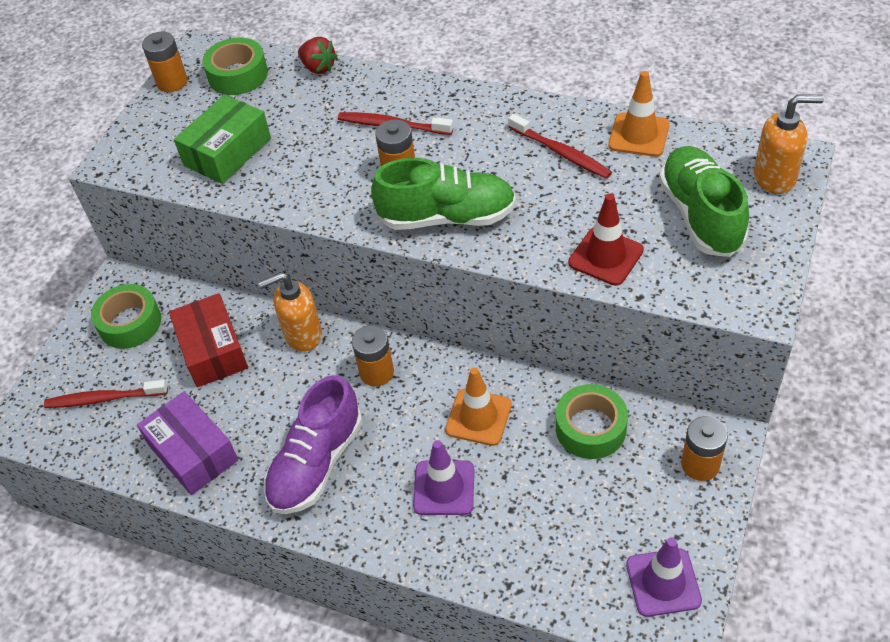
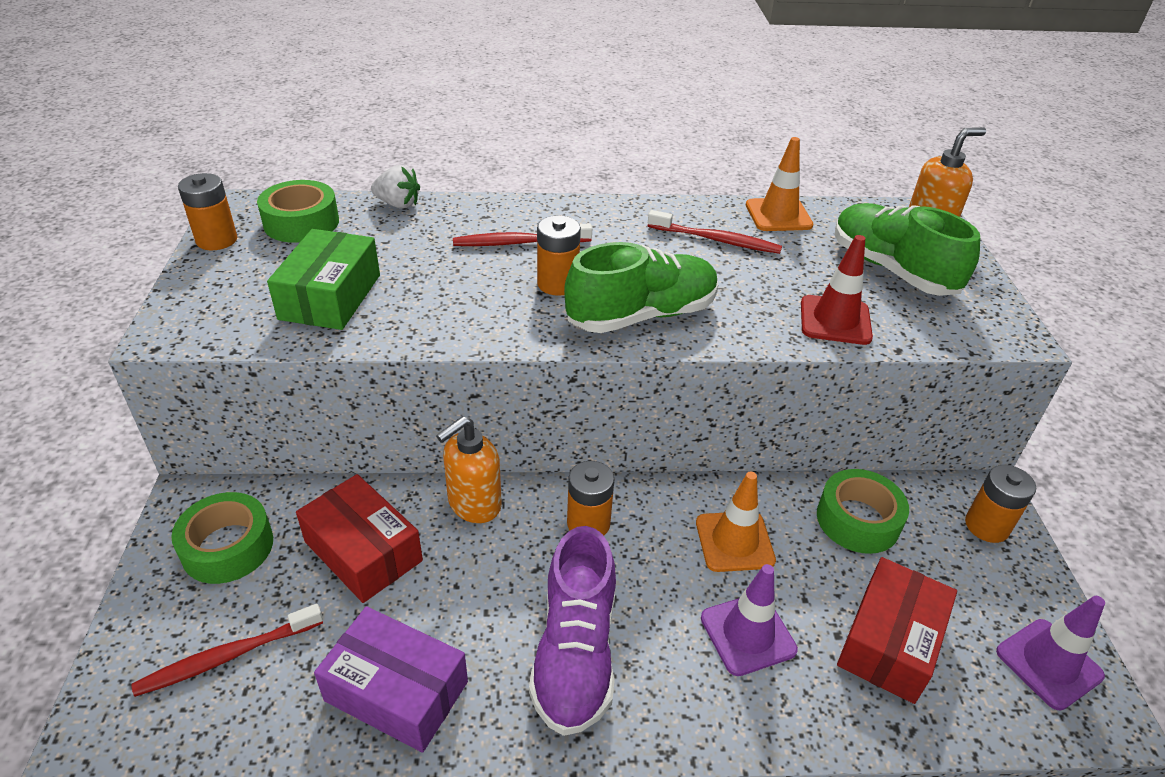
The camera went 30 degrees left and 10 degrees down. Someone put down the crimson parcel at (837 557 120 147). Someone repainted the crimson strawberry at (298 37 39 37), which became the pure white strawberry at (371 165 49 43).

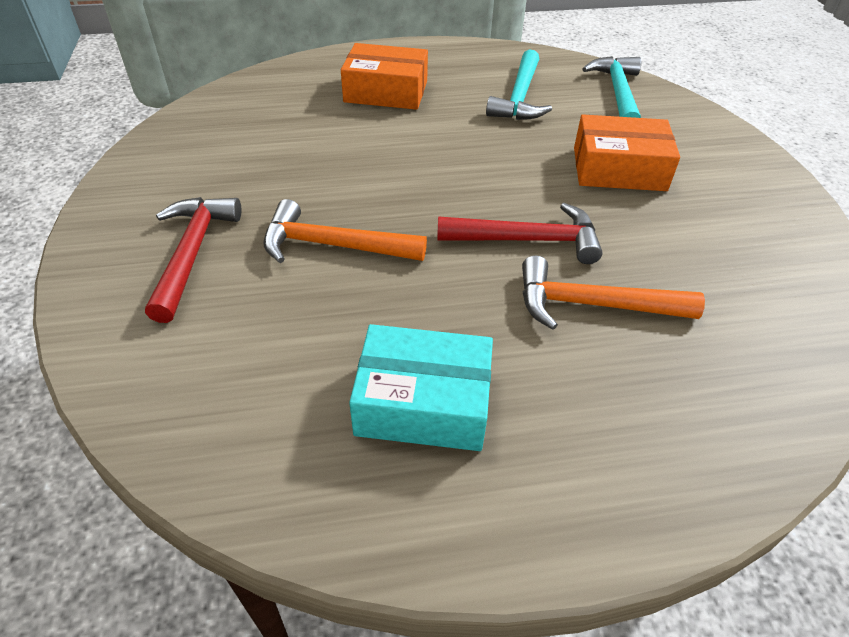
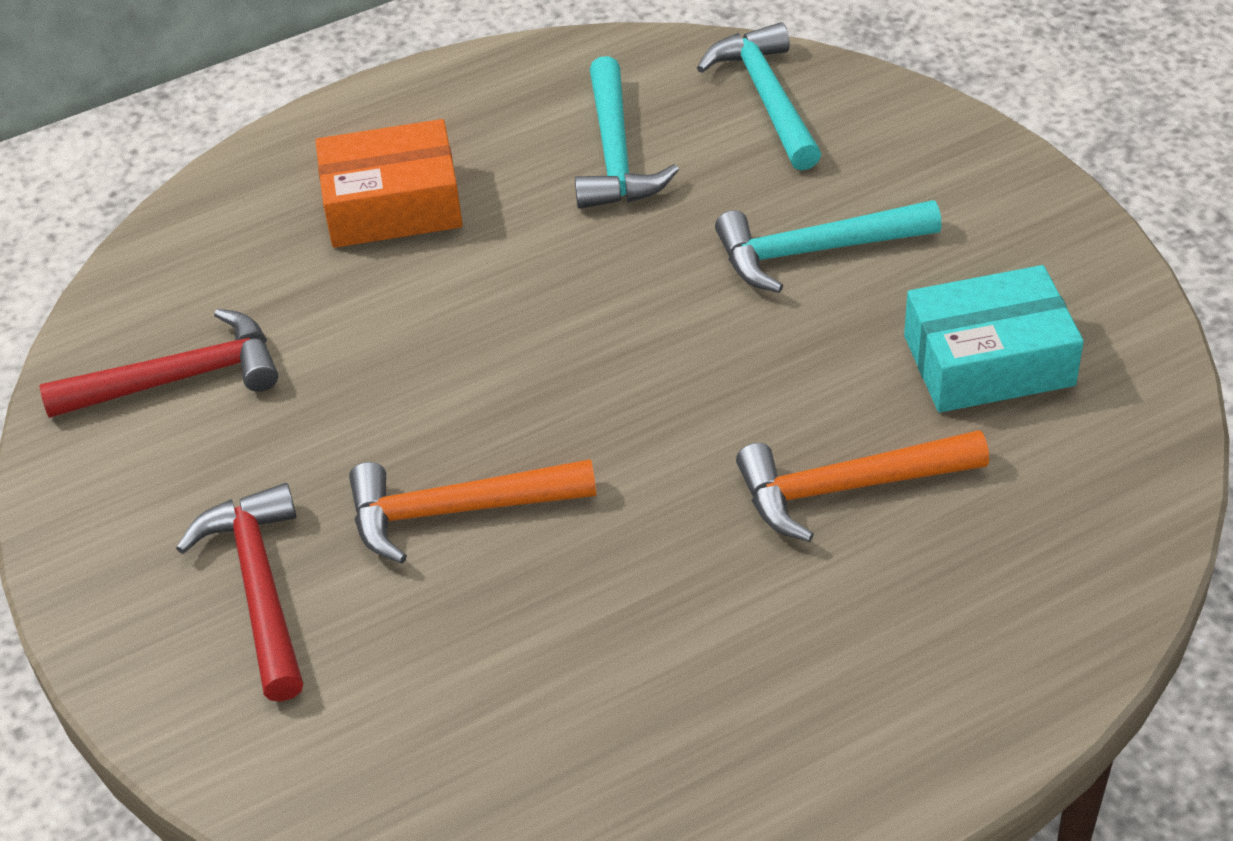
The camera went 15 degrees left and 0 degrees up. Someone carried the turquoise parcel from (349 324 144 127) to (904 265 180 148). Someone carried the crimson claw hammer from (437 203 166 61) to (40 309 238 109). Someone swapped the orange parcel at (574 114 106 77) for the turquoise claw hammer at (715 200 227 93).

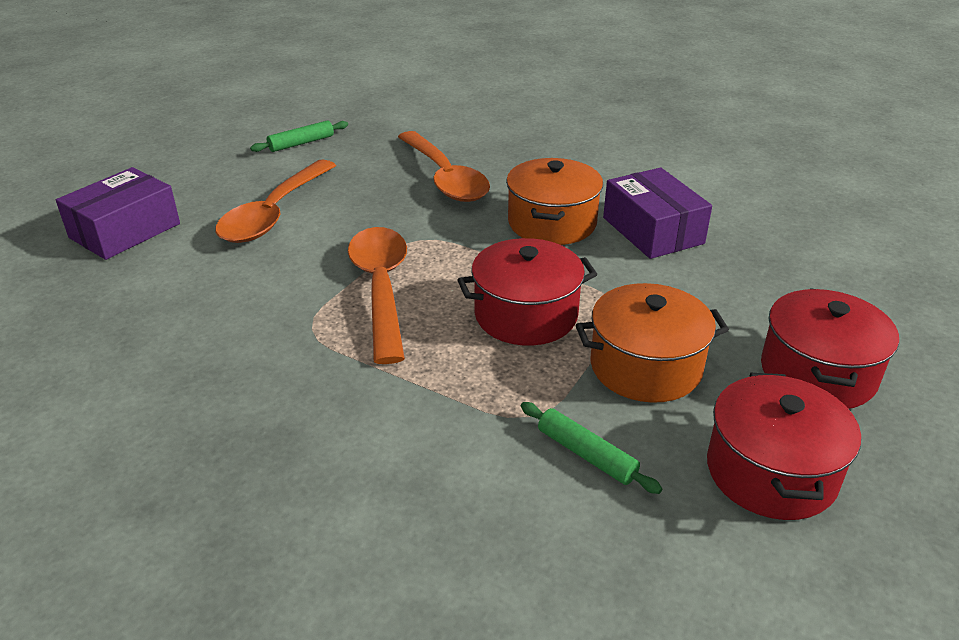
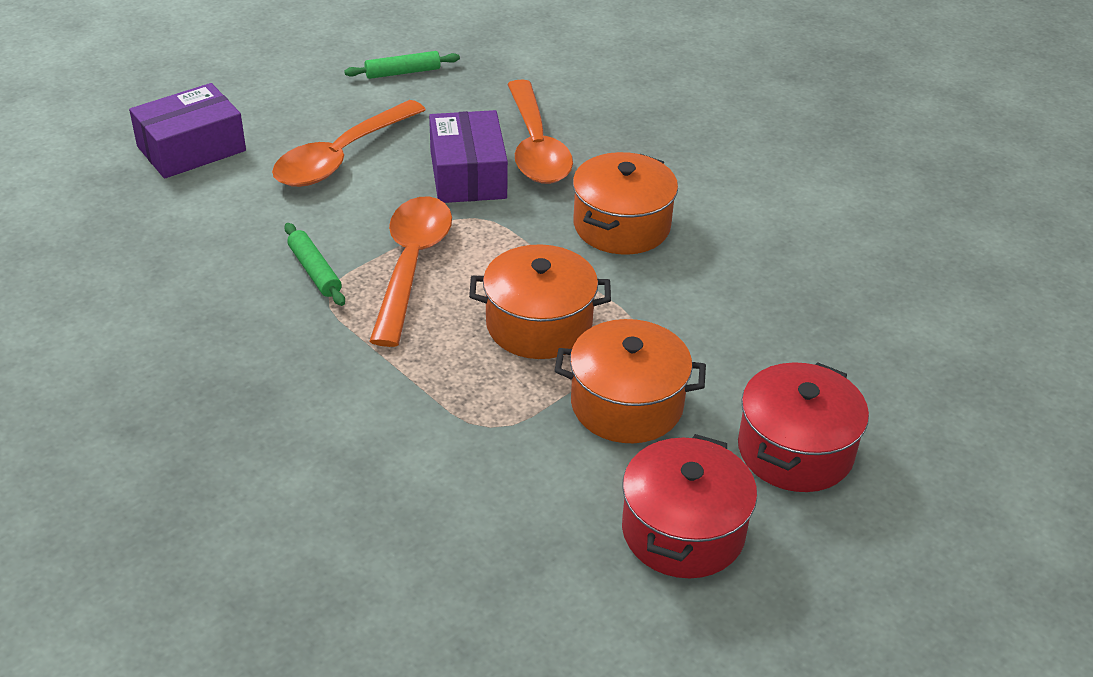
The camera went 15 degrees right and 5 degrees up. Someone carried the emerald dough roller from (521 402 141 92) to (285 223 60 83). Someone carried the violet parcel from (603 167 109 92) to (429 110 79 93). Someone repainted the crimson stockpot at (458 238 139 108), which became the orange stockpot at (469 244 142 115).

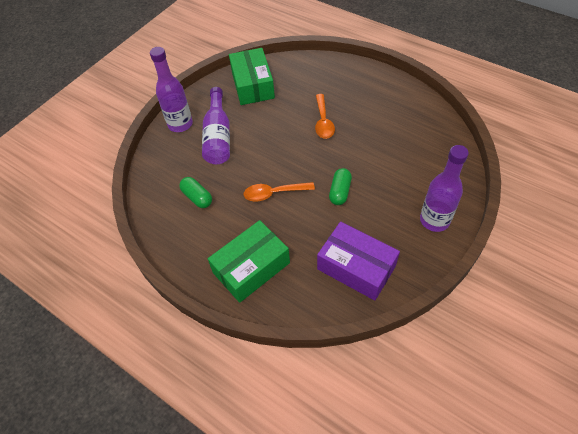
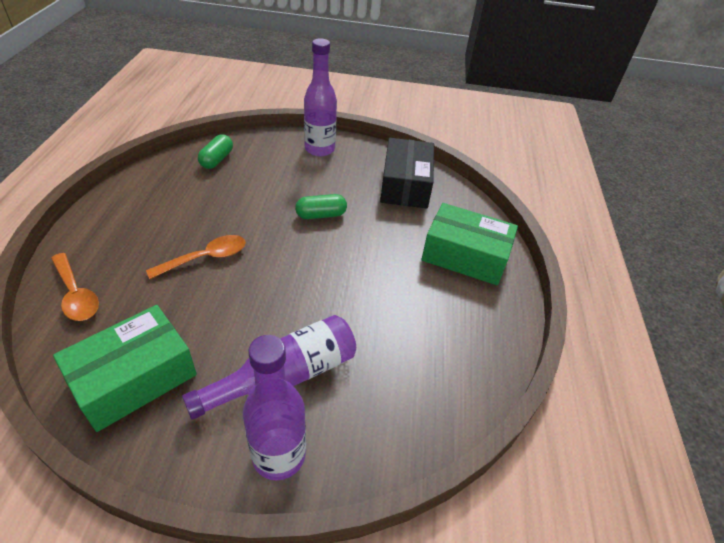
The camera went 125 degrees left and 10 degrees down. Someone carried the emerald capsule from (179 177 33 31) to (198 134 35 35). Someone carried the orange spoon from (244 182 71 20) to (51 253 48 68). Someone repainted the violet parcel at (317 222 83 79), which became the ebony parcel at (380 138 54 70).

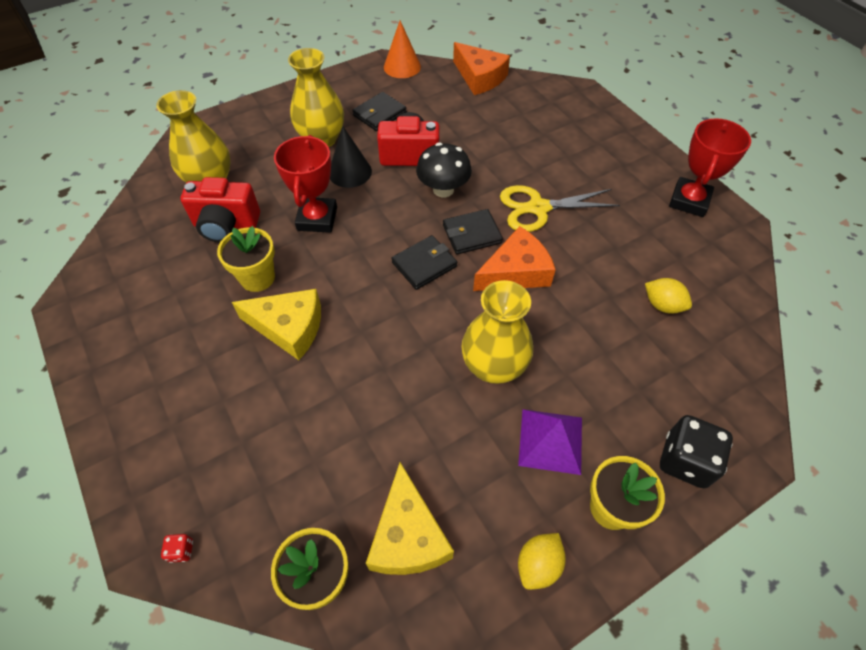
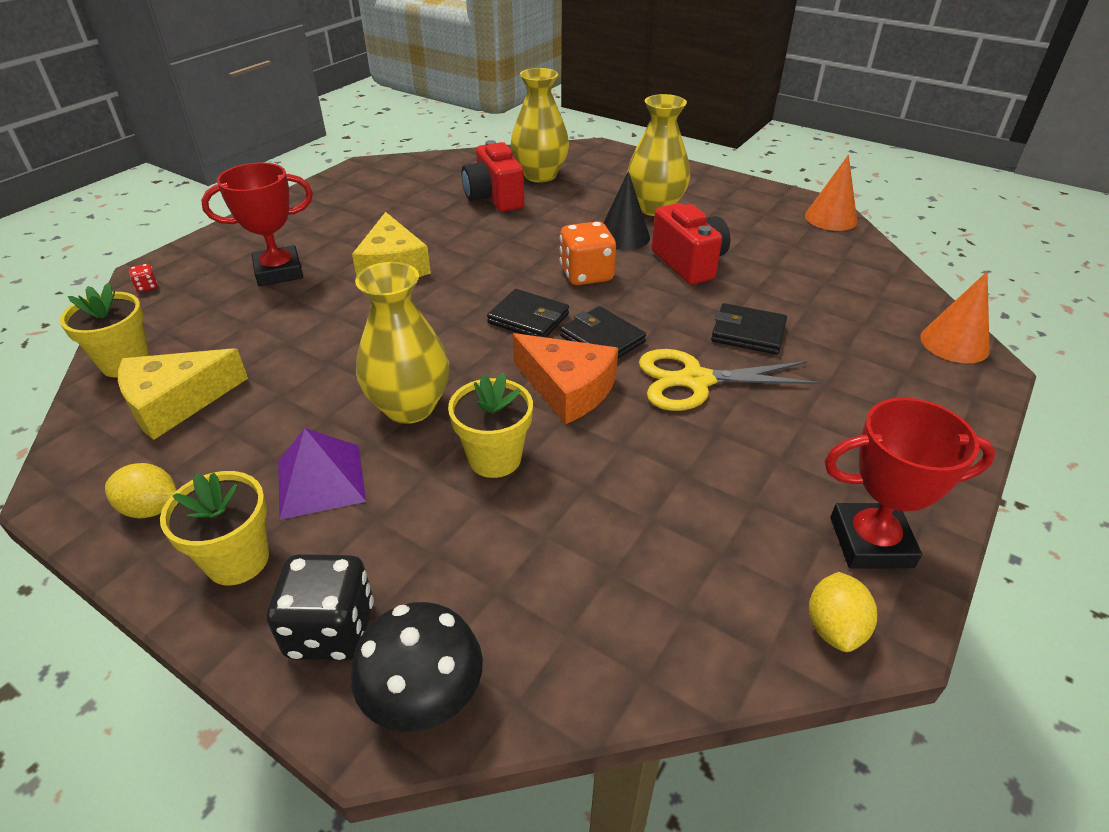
The camera went 65 degrees right and 15 degrees down. Someone took away the orange cheese at (453 42 57 53). Someone put down the orange dice at (560 221 56 64). Someone put down the orange cone shape at (920 272 70 91). Someone carried the bright yellow flower pot from (217 226 58 66) to (448 373 85 105). Someone carried the crimson trophy from (274 135 63 98) to (201 163 112 123). Someone carried the ebony wallet from (352 92 55 39) to (711 303 76 52). Someone carried the ebony mushroom from (416 143 56 54) to (351 602 132 130). Someone carried the bright yellow toy lemon from (645 278 47 36) to (809 572 68 80). Someone rotated the bright yellow shears at (500 185 120 47) by 60 degrees counterclockwise.

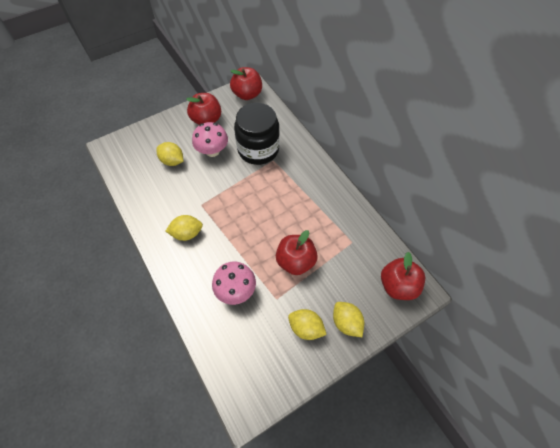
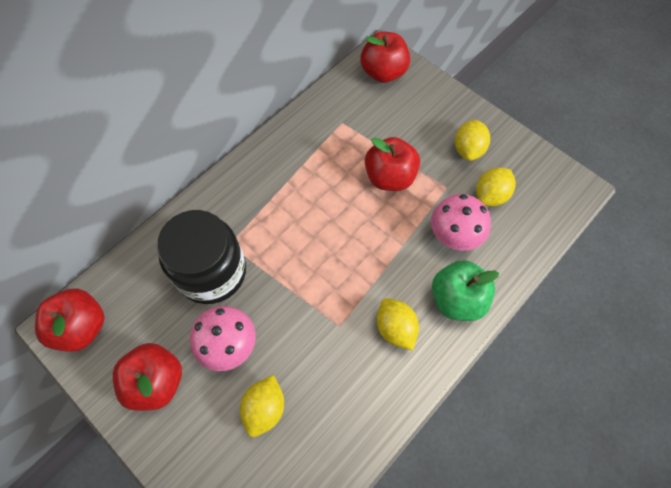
The camera went 105 degrees left and 5 degrees up. Someone put down the emerald apple fruit at (432 260 67 61). Someone carried the bright yellow toy lemon from (333 302 31 35) to (476 167 40 39).

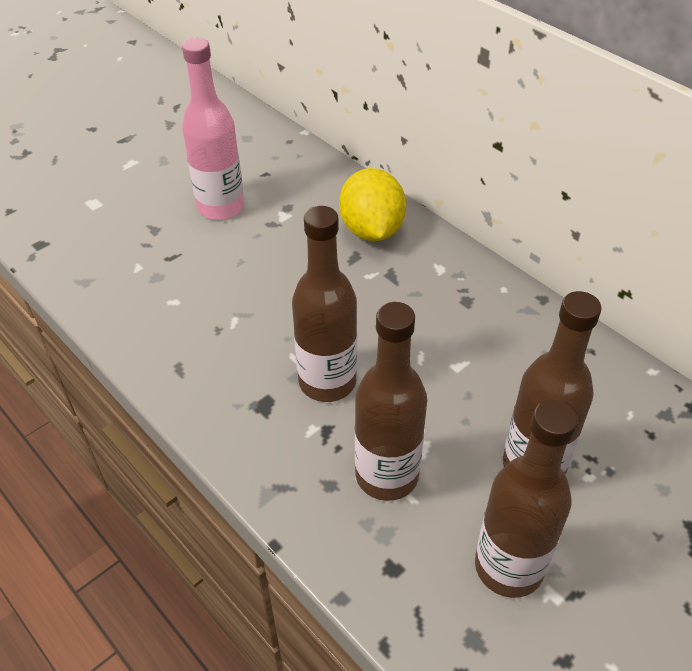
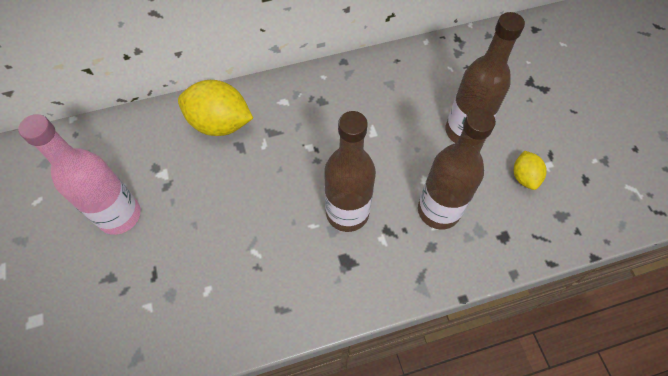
The camera went 65 degrees left and 15 degrees up. Someone swapped the brown flask at (475 400 103 198) for the bright yellow toy lemon at (514 150 33 40).

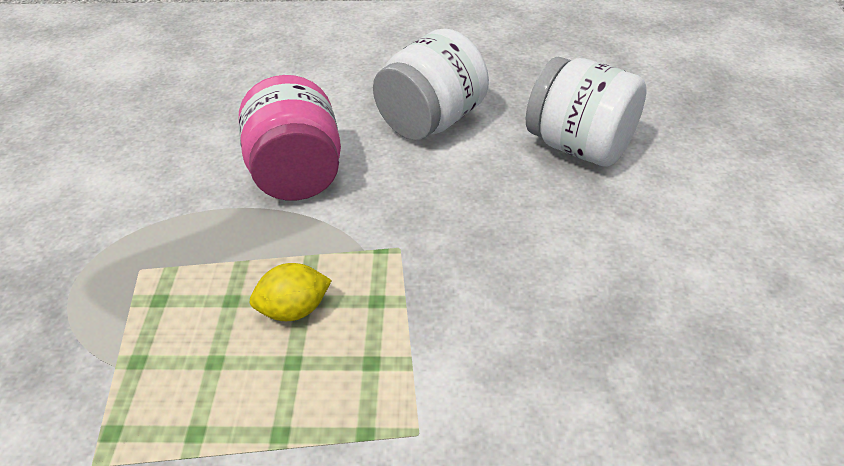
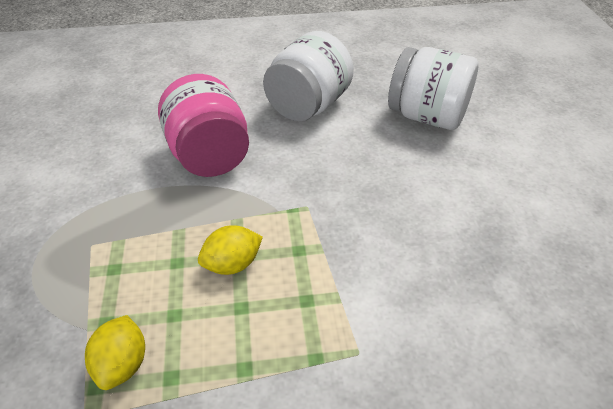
The camera went 10 degrees left and 0 degrees up. Someone put down the bright yellow toy lemon at (85 315 60 75).

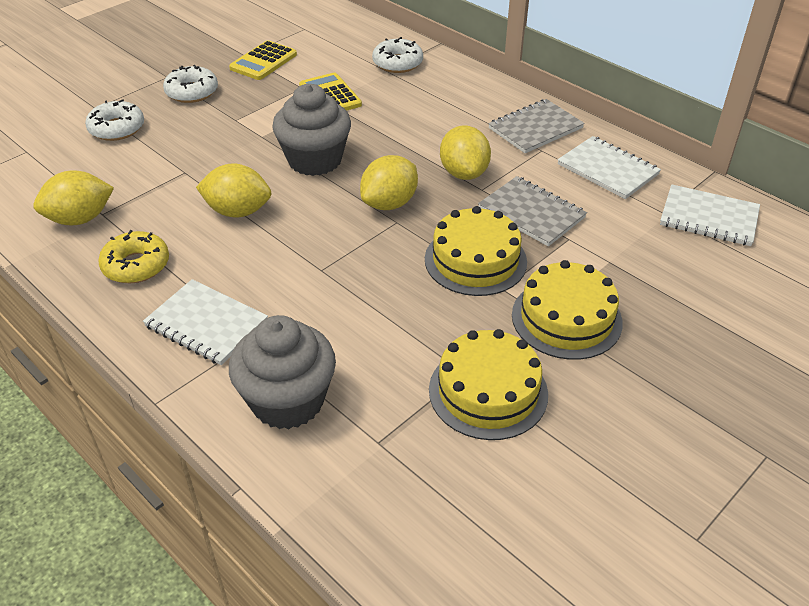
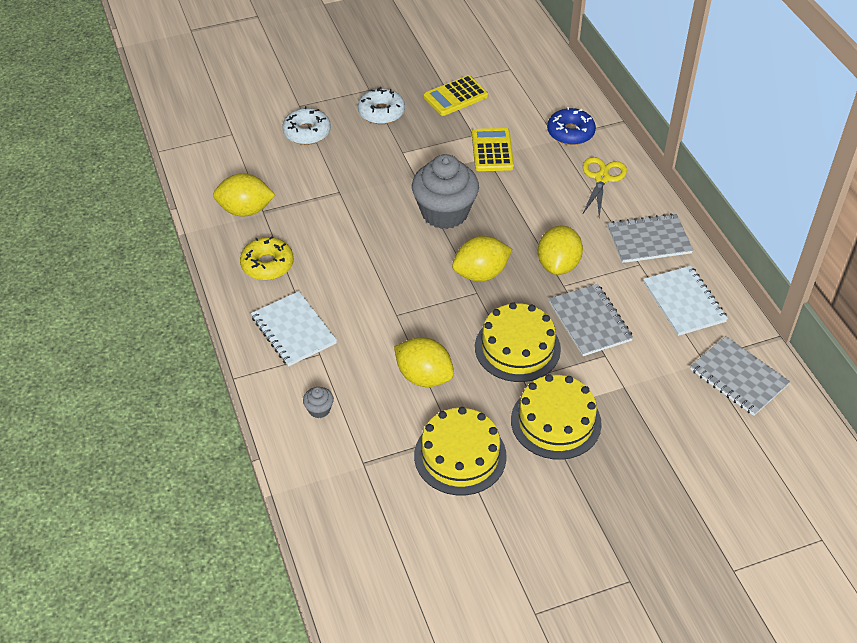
The camera went 25 degrees right and 5 degrees up. Someone put down the bright yellow shears at (582 157 45 60). Someone carried the bright yellow toy lemon from (196 164 75 53) to (394 337 60 50). Someone repainted the pure white glazed donut at (372 37 51 36), which became the royal blue glazed donut at (547 107 49 38). Someone repainted the pure white notepad at (660 184 100 62), which became the ash-grey notepad at (690 336 100 80). Someone scaled the ash-grey fairy cake at (229 315 107 114) by 0.40.

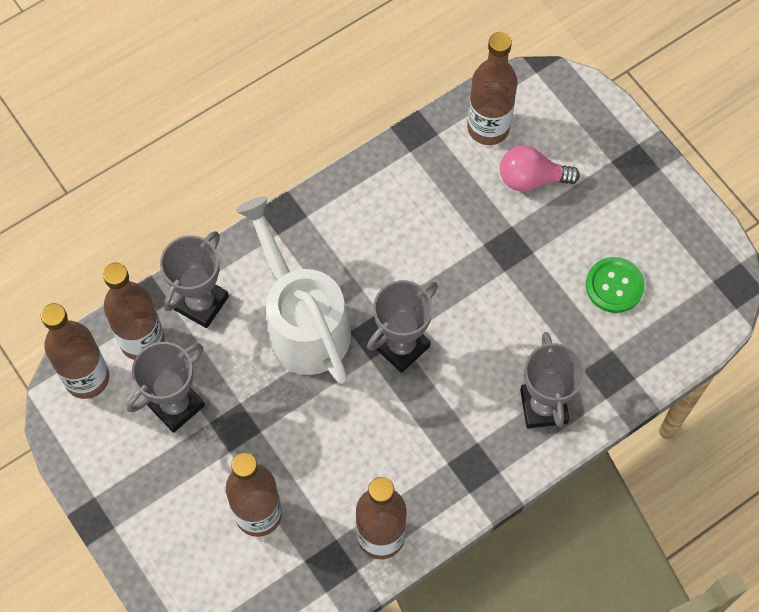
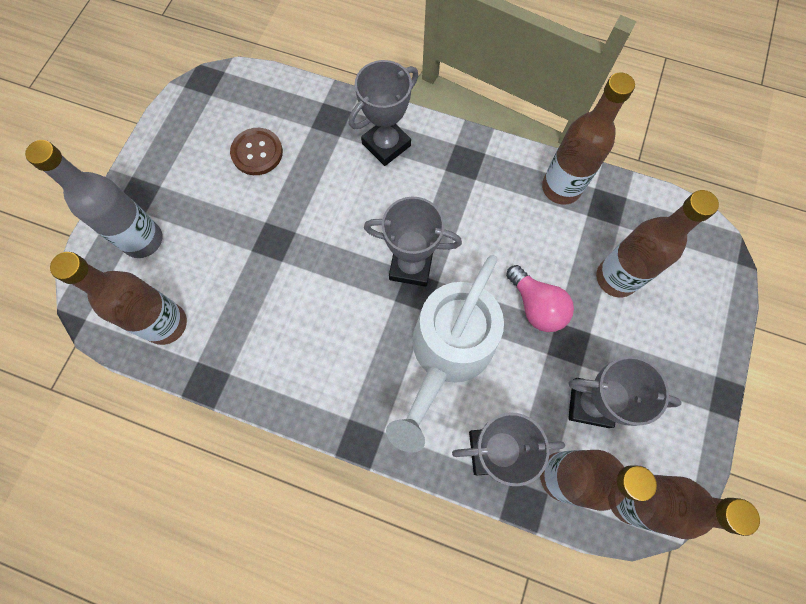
The camera went 125 degrees left and 5 degrees up. Someone put down the ash-grey flask at (25 140 137 118). Someone carried the rose-pink light bulb from (500 145 80 47) to (506 265 68 67). Someone repainted the emerald button at (586 257 59 56), which became the brown button at (230 128 53 47).

